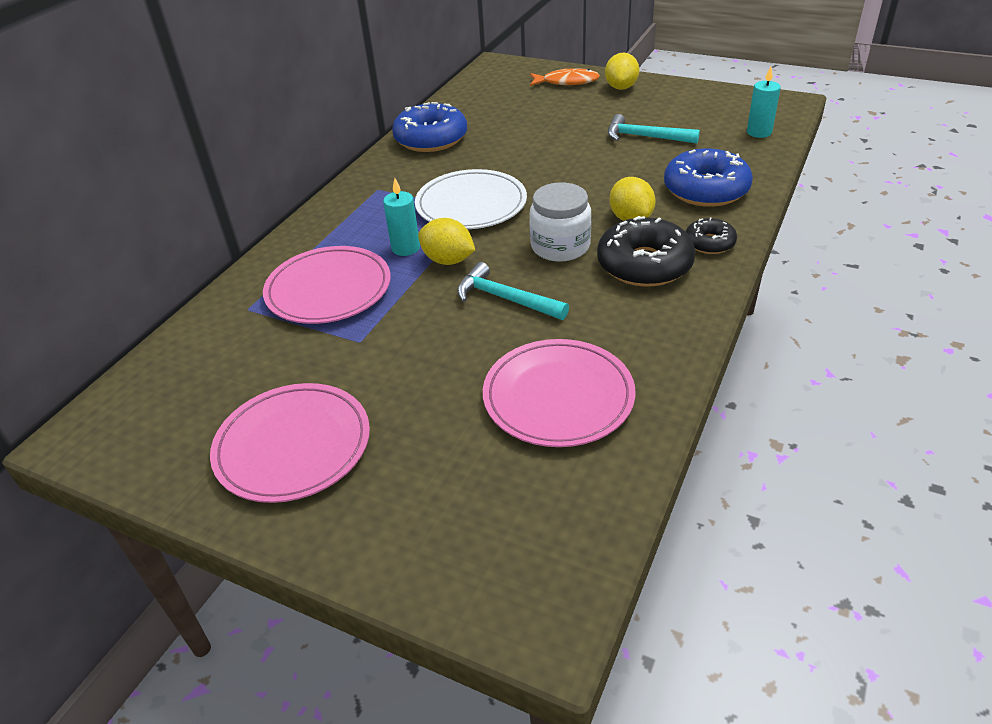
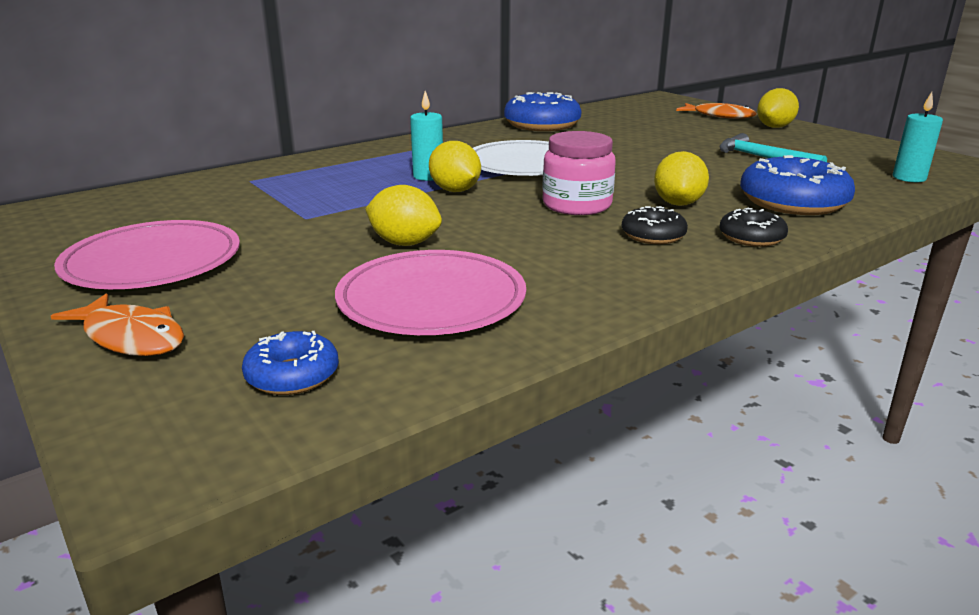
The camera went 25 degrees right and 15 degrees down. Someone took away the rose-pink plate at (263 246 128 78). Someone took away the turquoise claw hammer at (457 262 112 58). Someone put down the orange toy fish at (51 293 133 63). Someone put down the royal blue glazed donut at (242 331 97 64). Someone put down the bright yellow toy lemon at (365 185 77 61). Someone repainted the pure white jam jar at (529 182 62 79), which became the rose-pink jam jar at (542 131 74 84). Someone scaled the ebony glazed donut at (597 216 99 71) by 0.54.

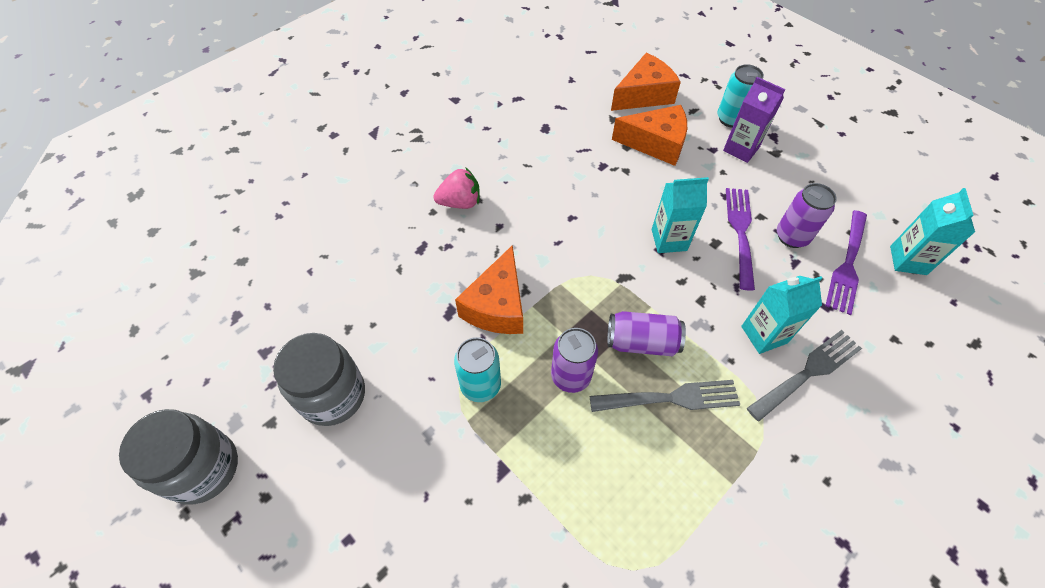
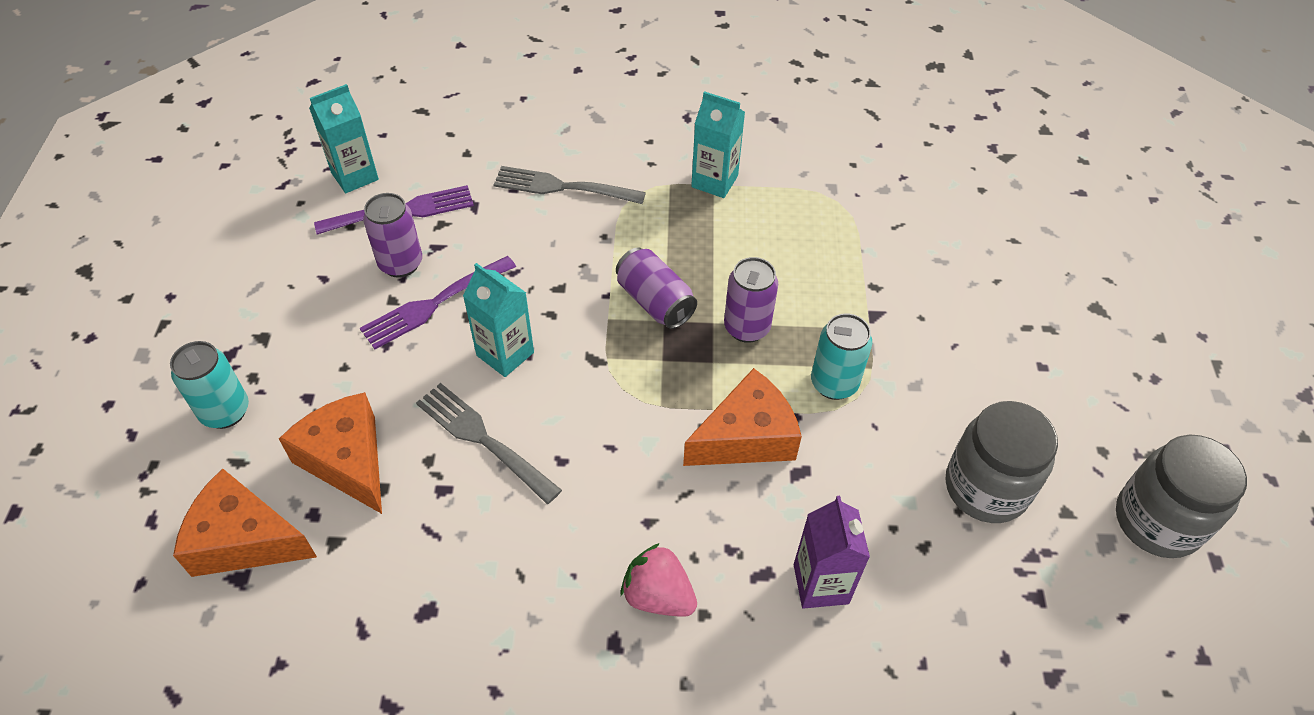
The camera went 135 degrees left and 5 degrees down. Someone carried the ash-grey dinner fork from (590 380 150 32) to (416 383 146 121). Someone carried the violet carton from (723 77 62 86) to (794 496 76 113). Someone carried the turquoise carton from (741 276 81 78) to (691 91 54 107).

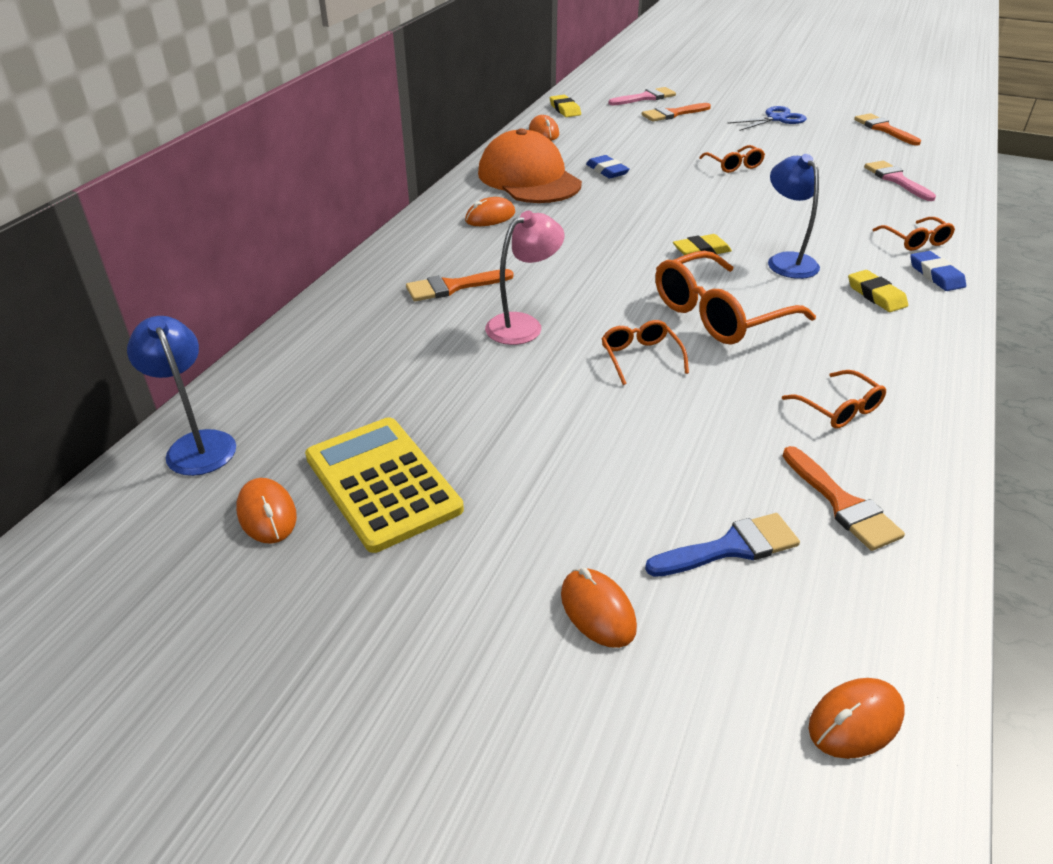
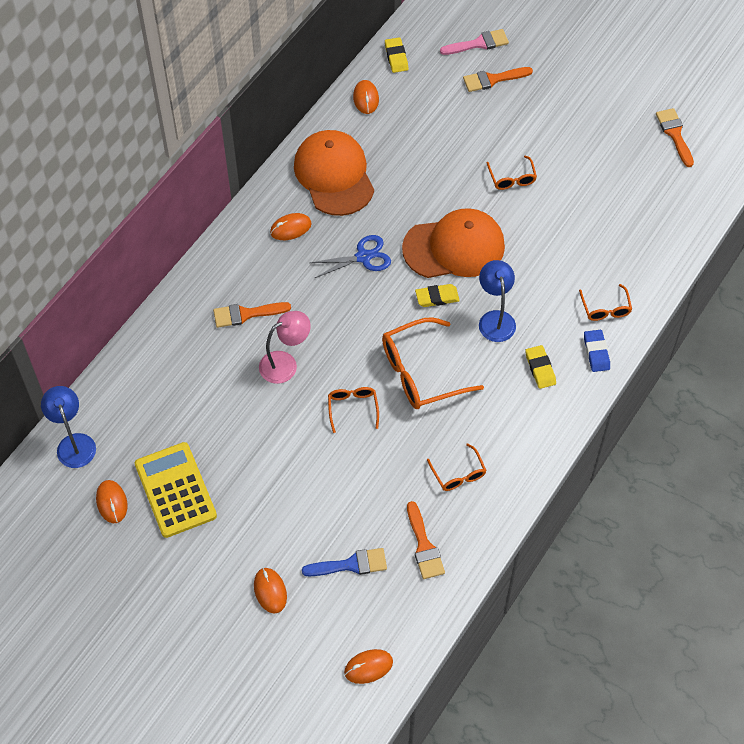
The camera went 10 degrees right and 20 degrees up. Someone took away the royal blue eraser at (586 155 44 24). Someone took away the rose-pink paint brush at (864 161 72 40). Someone put down the orange cap at (402 208 103 70). Someone carried the royal blue shears from (727 106 80 25) to (310 235 81 43).

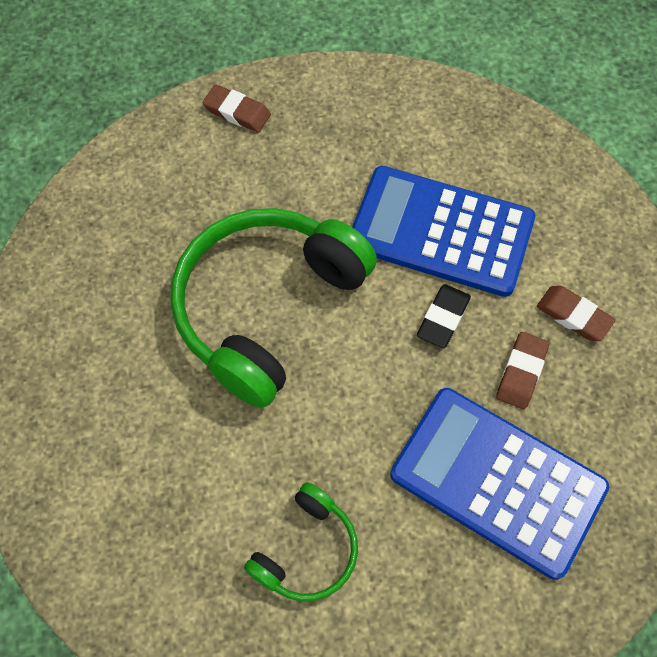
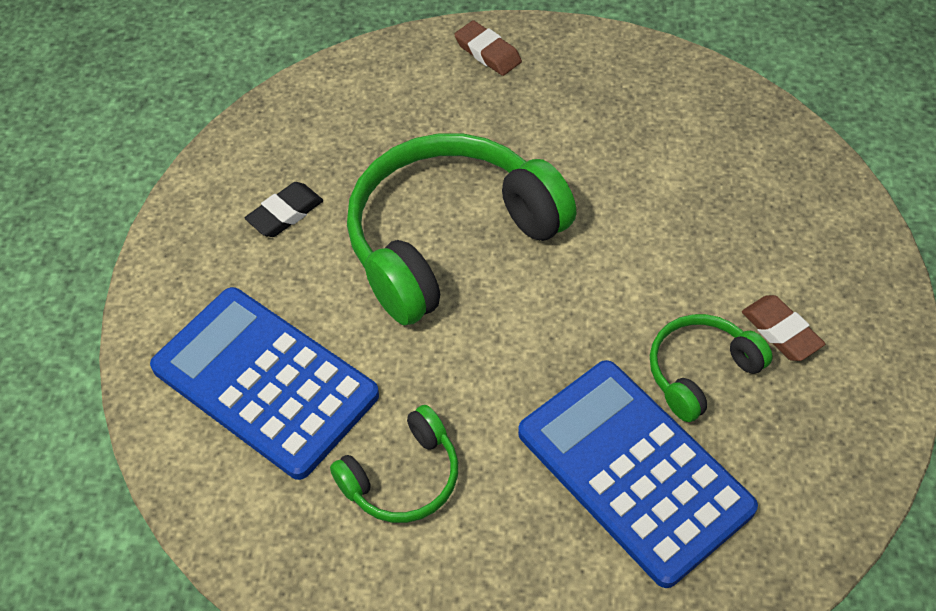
The camera went 20 degrees right and 10 degrees down. Someone carried the royal blue pocket calculator from (352 166 183 131) to (150 287 229 193). Someone carried the ebony eraser from (417 284 54 64) to (245 182 78 55). Someone swapped the brown eraser at (496 332 53 77) for the emerald headset at (650 314 123 108).

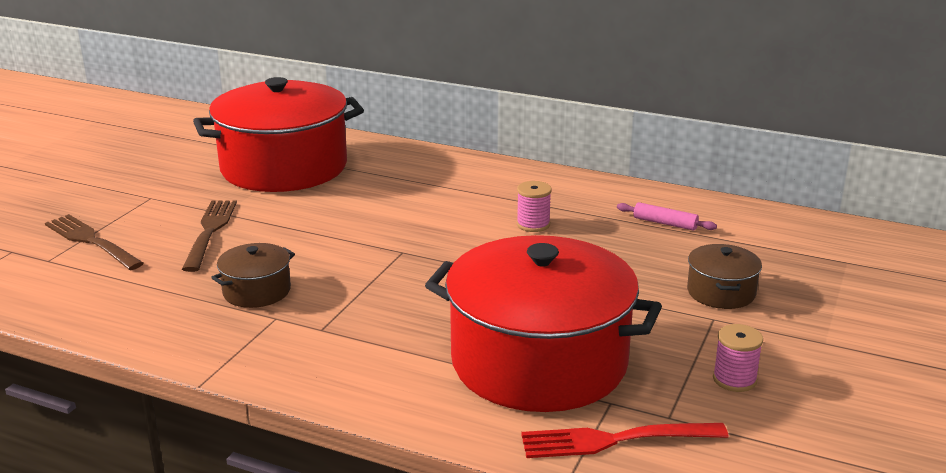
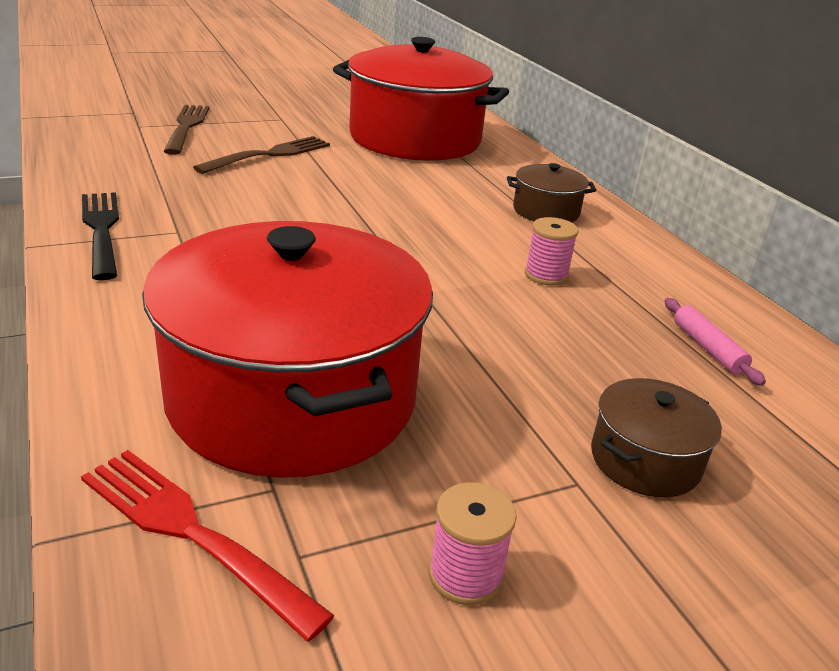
The camera went 40 degrees right and 5 degrees up. Someone put down the ebony dinner fork at (82 192 37 88). Someone carried the brown stockpot from (211 243 84 65) to (507 163 89 59).

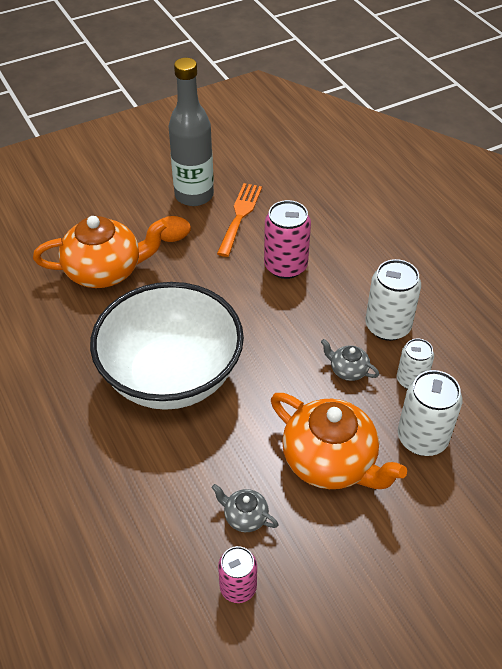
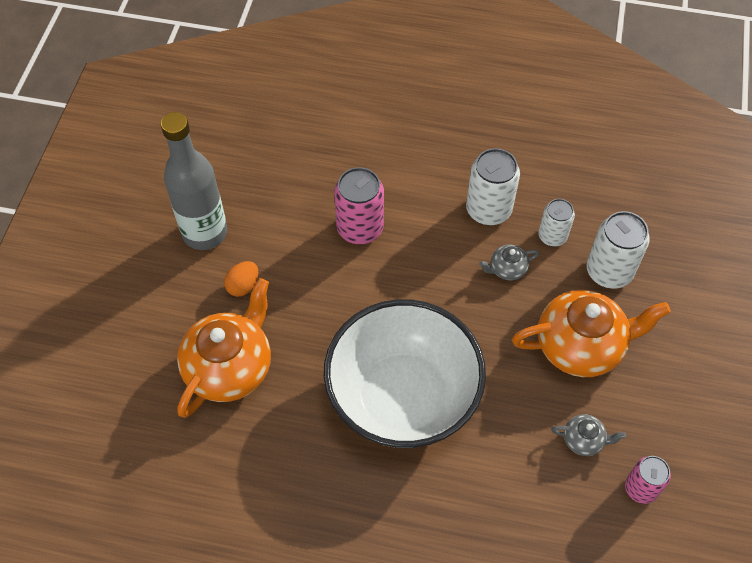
The camera went 50 degrees left and 10 degrees up. Someone took away the orange dinner fork at (217 183 45 74). Someone rotated the ash-grey tea pot at (212 484 66 48) by 150 degrees counterclockwise.

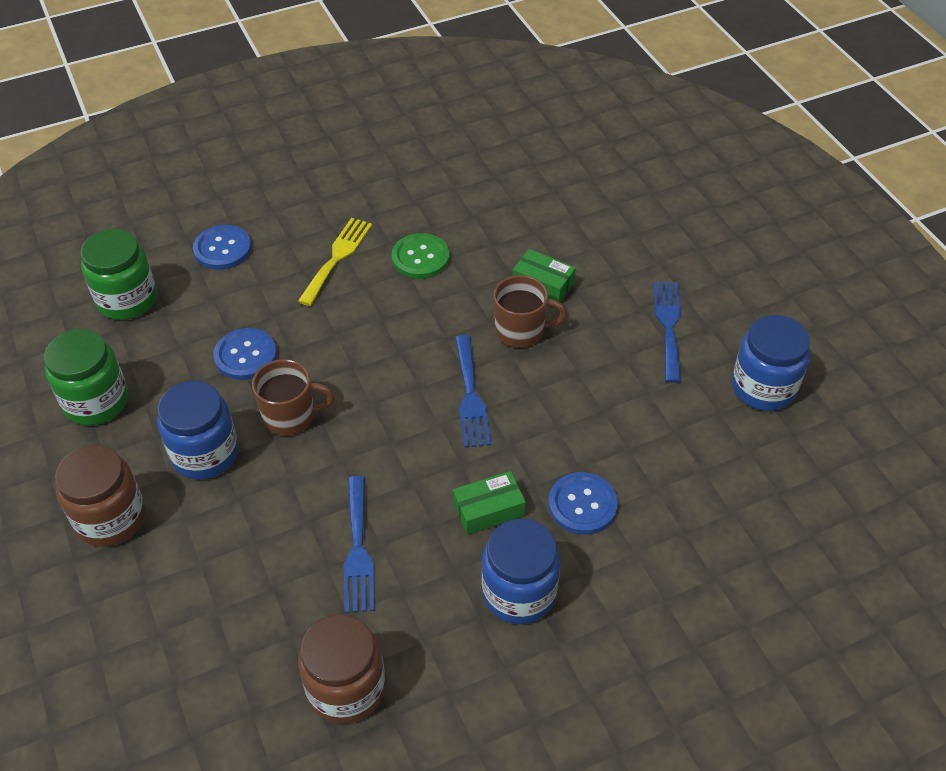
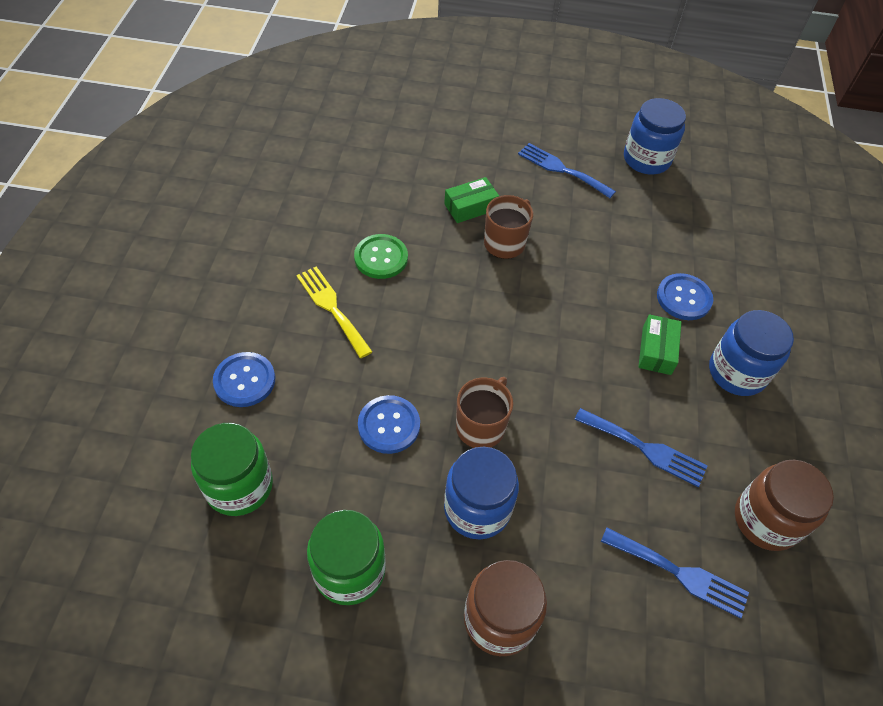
The camera went 60 degrees left and 5 degrees up. Someone carried the royal blue dinner fork from (455 335 36 113) to (601 528 148 91).

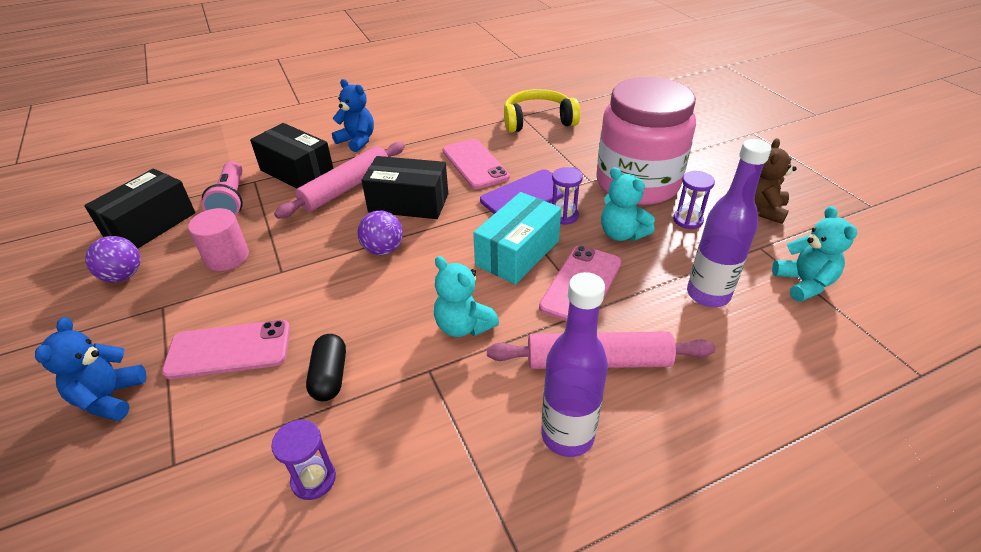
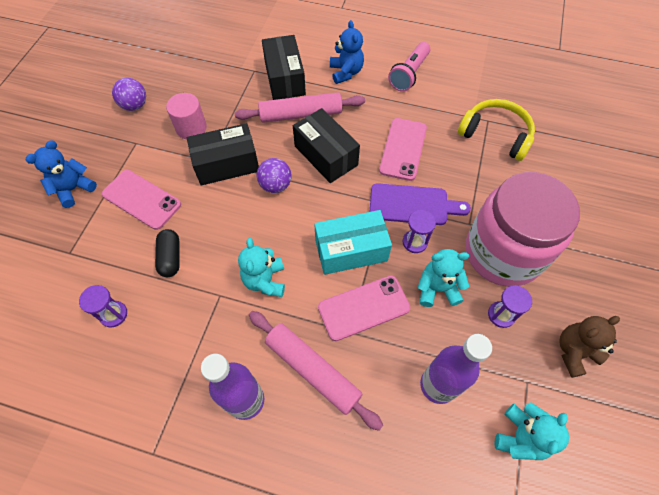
The camera went 40 degrees right and 20 degrees up. Someone carried the ebony parcel from (84 169 111 80) to (187 123 72 62). Someone carried the rose-pink pocket torch from (202 161 41 55) to (388 42 42 50). Someone rotated the ebony capsule at (306 334 40 67) by 45 degrees counterclockwise. Someone rotated the turquoise teddy bear at (601 167 54 74) by 90 degrees clockwise.

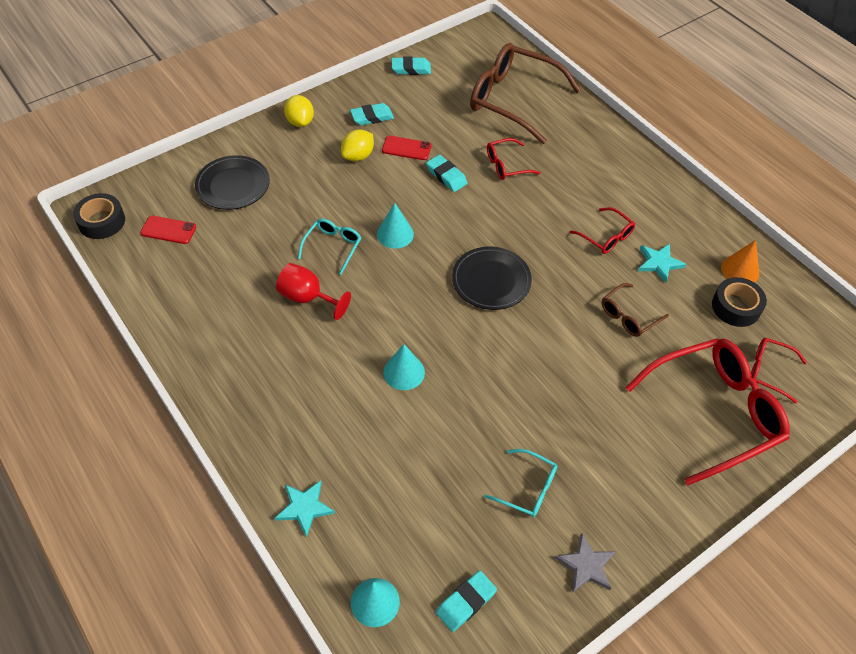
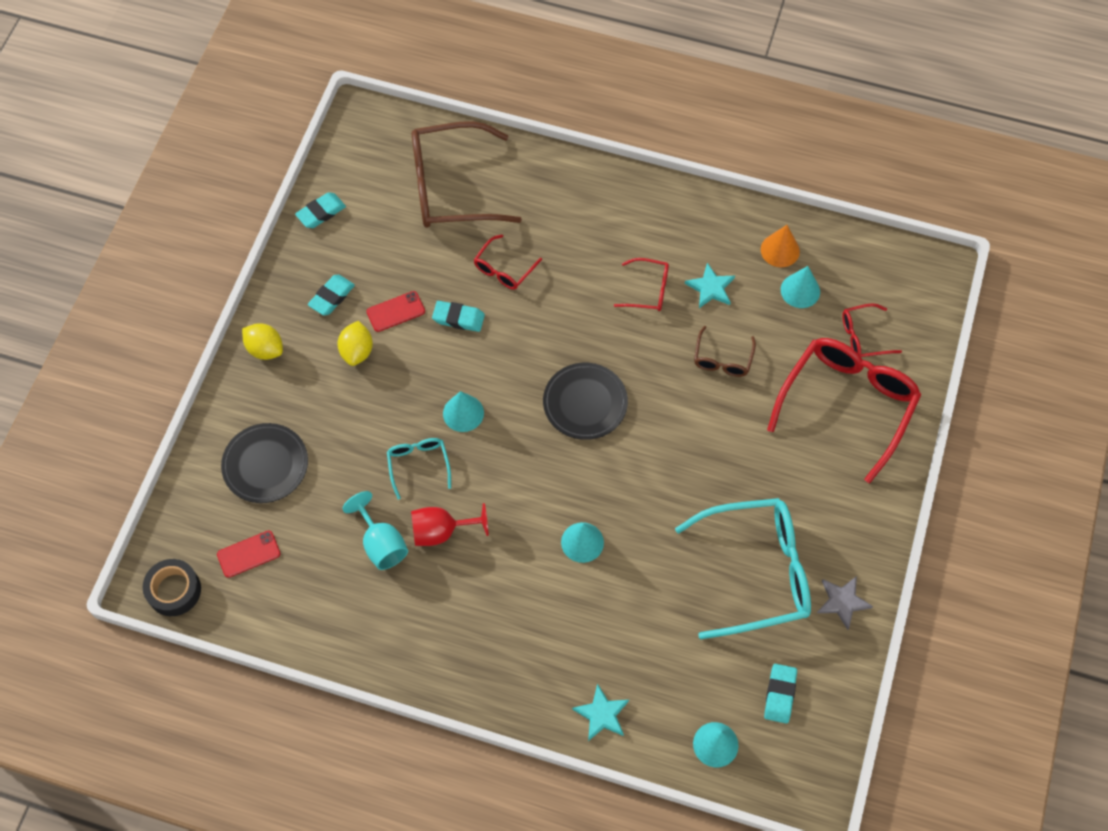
The camera went 35 degrees left and 10 degrees up. Someone put down the turquoise wine glass at (343 491 65 79). Someone swapped the ebony sticky tape at (712 277 55 50) for the turquoise cone shape at (781 266 39 42). Someone scaled the turquoise eyeglasses at (484 449 74 68) by 2.12.

